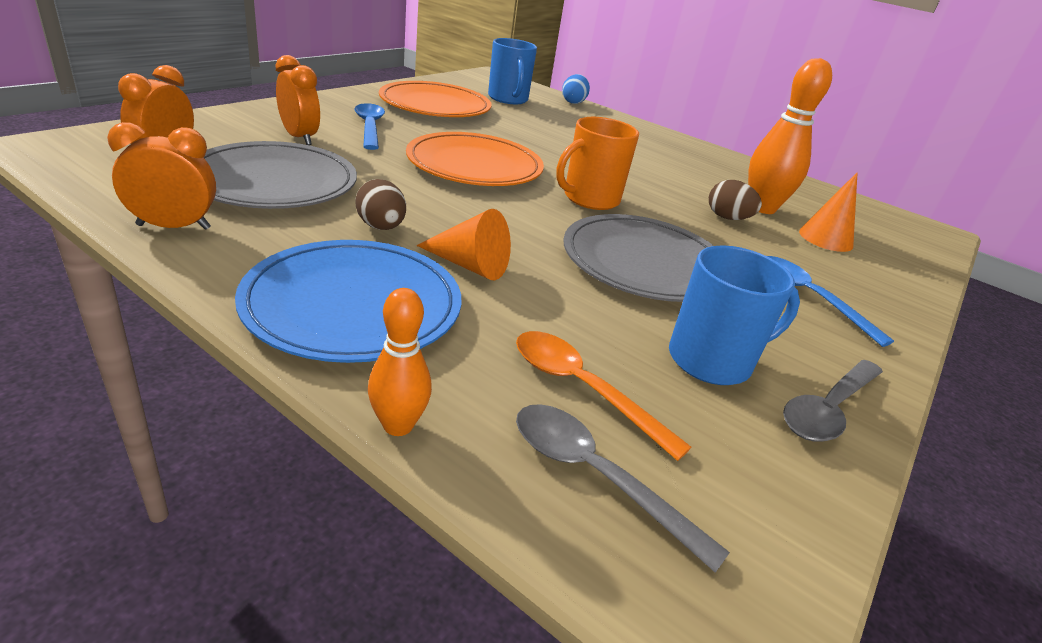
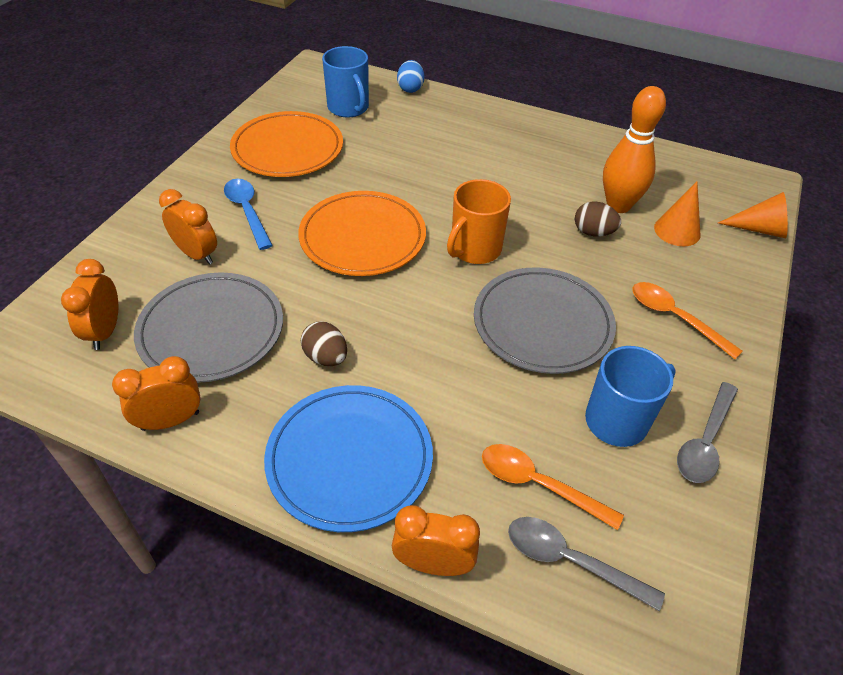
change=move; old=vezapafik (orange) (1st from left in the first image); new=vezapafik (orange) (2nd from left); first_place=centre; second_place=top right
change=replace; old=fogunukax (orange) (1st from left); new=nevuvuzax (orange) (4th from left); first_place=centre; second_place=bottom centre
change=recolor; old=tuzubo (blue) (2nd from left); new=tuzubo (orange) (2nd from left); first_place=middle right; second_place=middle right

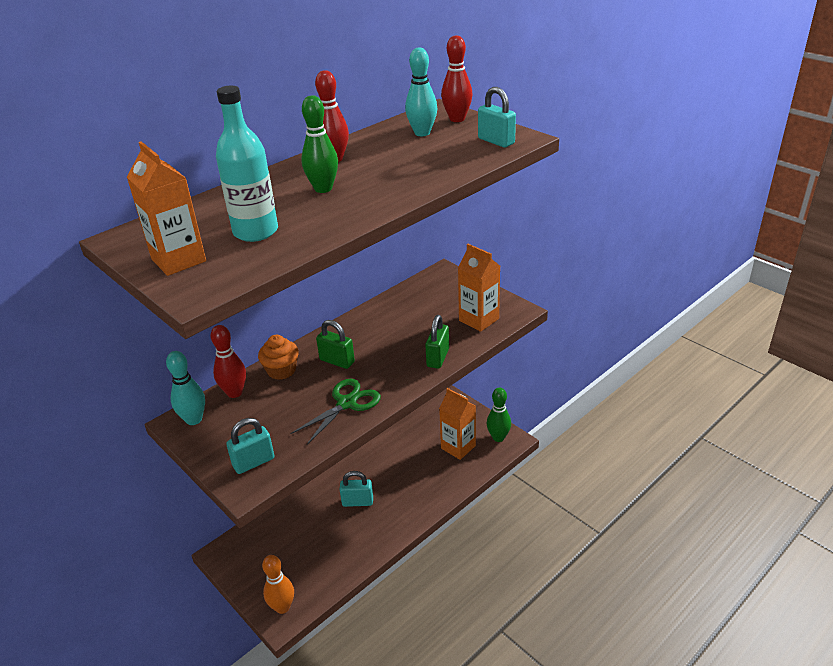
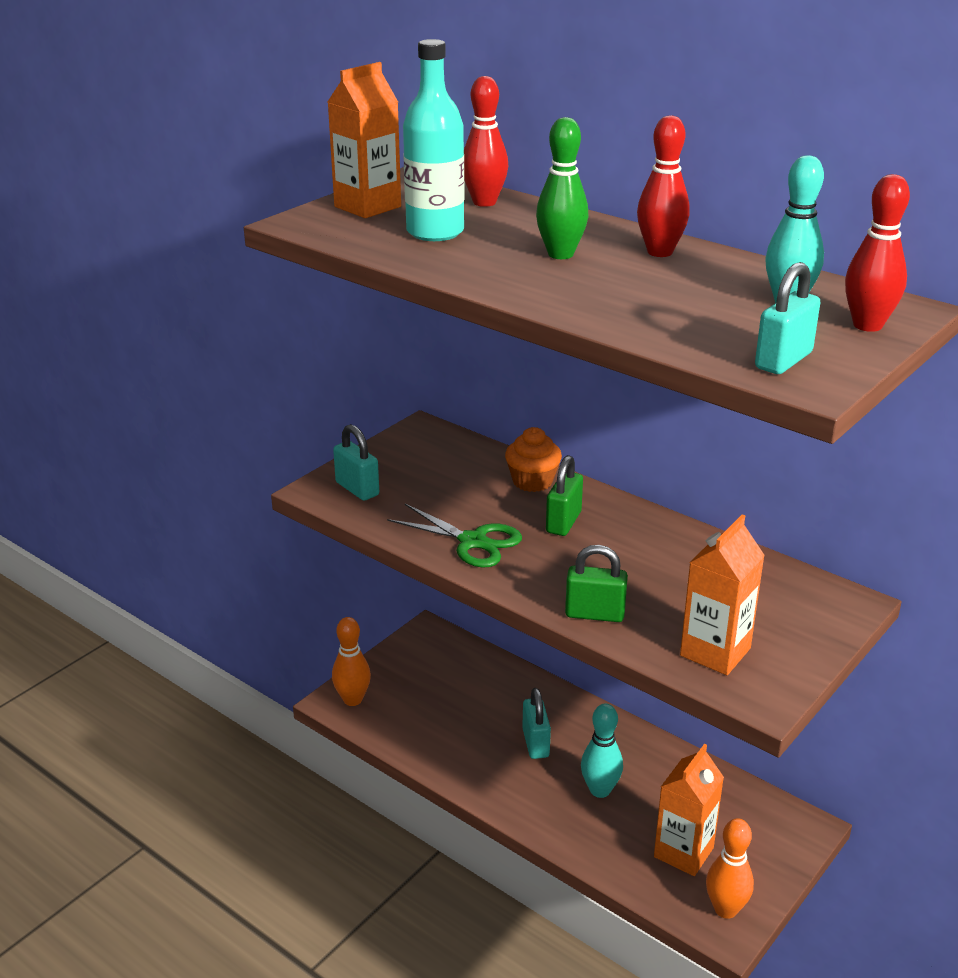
change=move; old=fogunukax (turquoise) (1st from left); first_place=middle left; second_place=bottom centre
change=move; old=fogunukax (red) (1st from left); first_place=middle left; second_place=top centre
change=recolor; old=fogunukax (green) (2nd from left); new=fogunukax (orange) (2nd from left); first_place=centre; second_place=bottom right

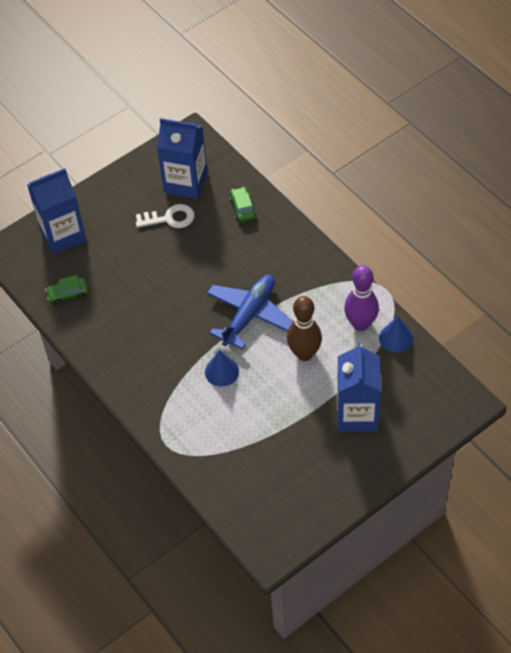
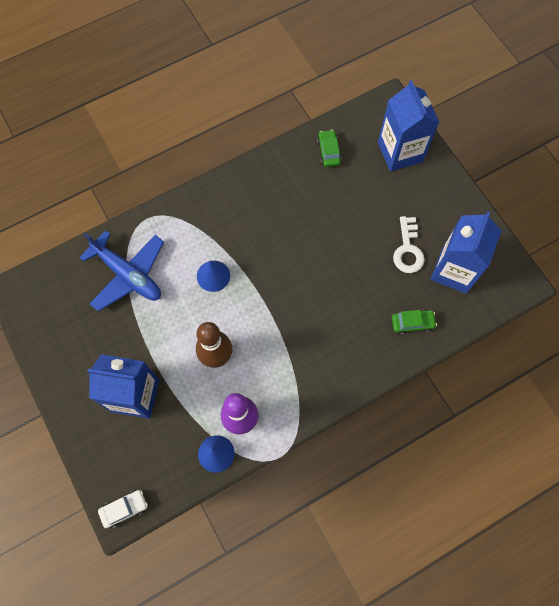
change=insert; new=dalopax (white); second_place=bottom left
change=move; old=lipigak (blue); first_place=centre; second_place=middle left

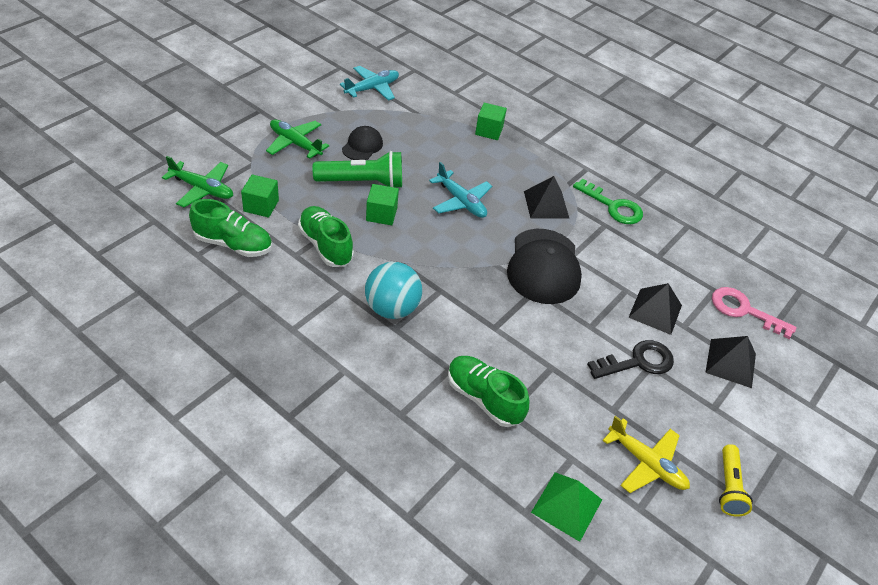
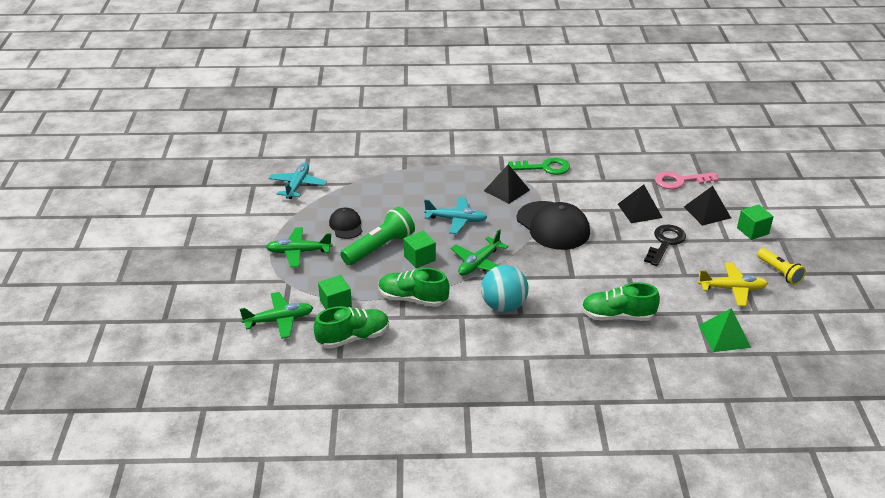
change=insert; new=lipigak (green) (3rd from left); second_place=centre
change=move; old=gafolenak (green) (3rd from left); first_place=top centre; second_place=middle right

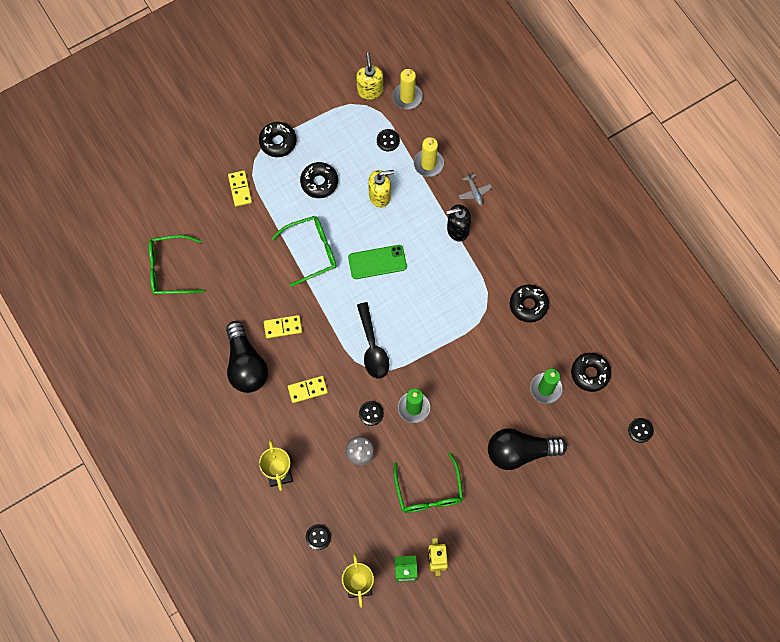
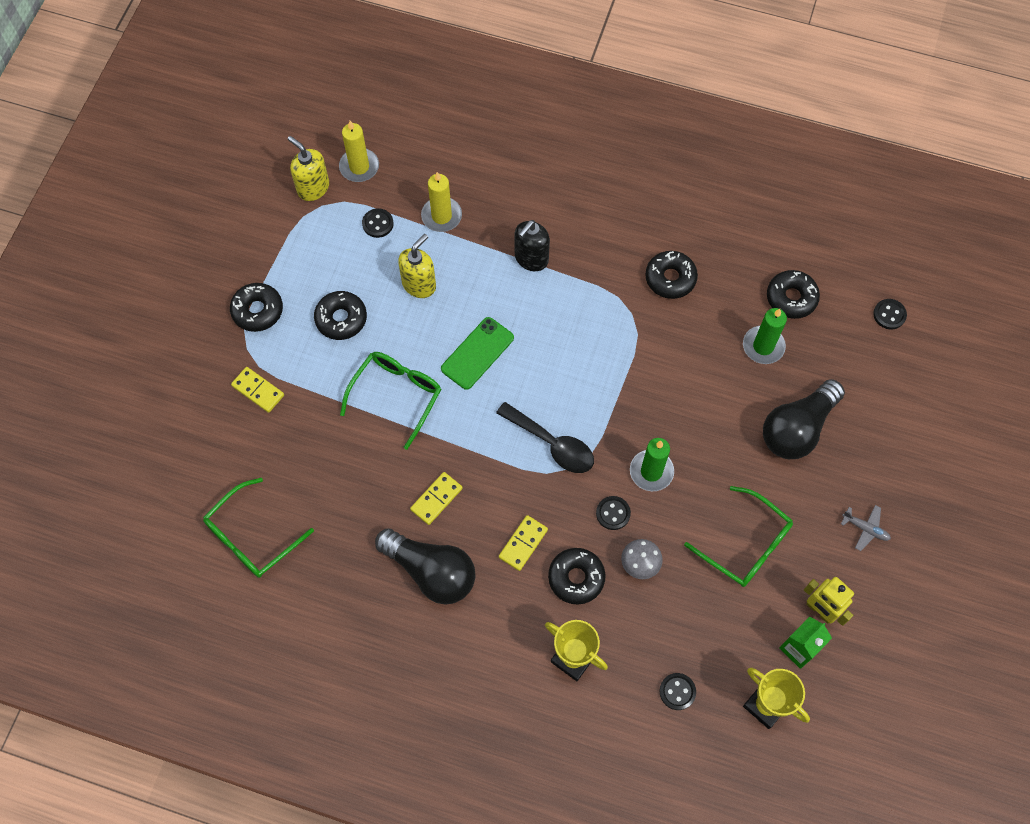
change=insert; new=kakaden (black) (3rd from left); second_place=bottom centre
change=move; old=lipigak (grey); first_place=top centre; second_place=middle right

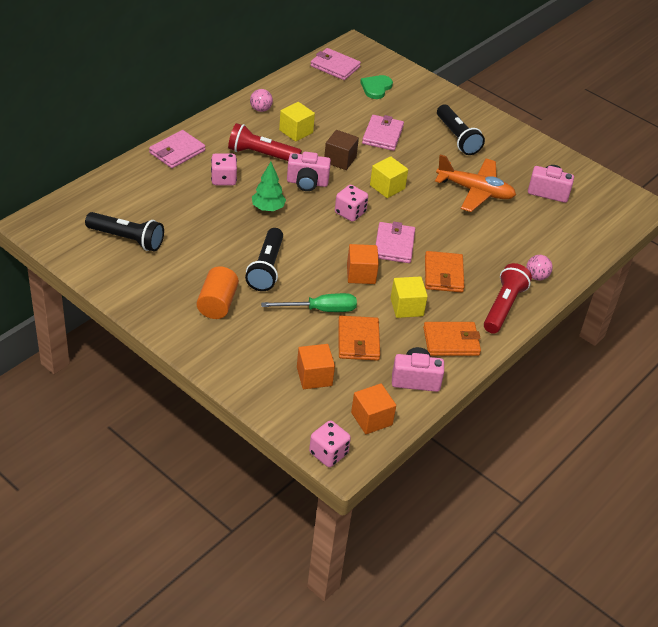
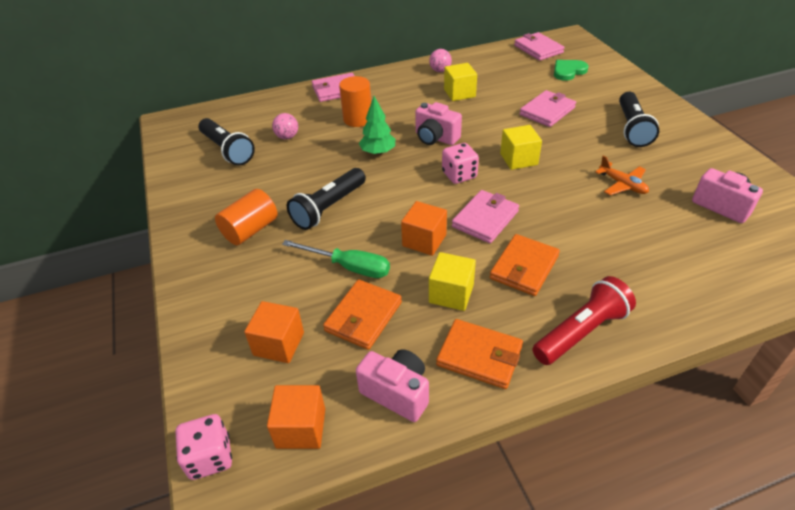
change=delete; old=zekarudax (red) (1st from left); first_place=top centre
change=delete; old=gafolenak (brown); first_place=top centre
change=move; old=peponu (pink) (2nd from left in the first image); new=peponu (pink) (1st from left); first_place=middle right; second_place=top centre
change=replace; old=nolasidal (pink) (1st from left); new=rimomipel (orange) (2nd from left); first_place=top centre; second_place=top centre
change=resize; old=lipigak (orange); first_place=top right; second_place=middle right; factor=0.56

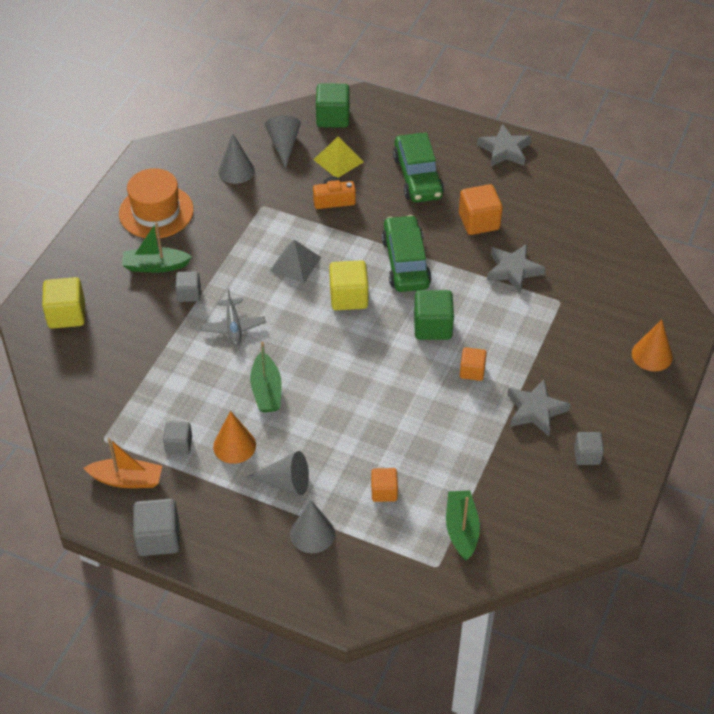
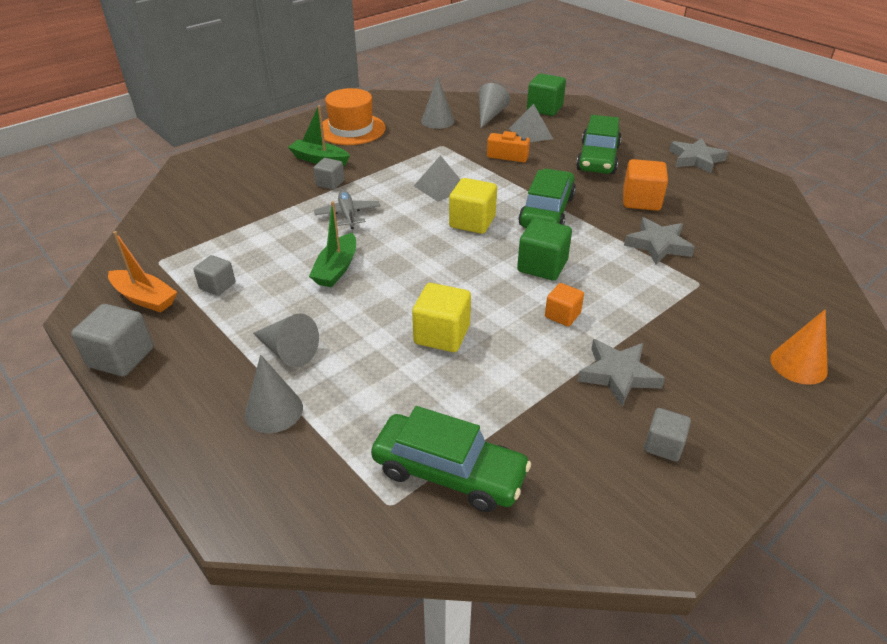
change=delete; old=vezapafik (orange) (1st from left); first_place=middle left
change=delete; old=gafolenak (orange) (1st from left); first_place=bottom centre
change=move; old=gafolenak (yellow) (1st from left); first_place=middle left; second_place=centre
change=replace; old=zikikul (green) (3rd from left); new=dalopax (green) (1st from left); first_place=bottom centre; second_place=bottom centre
change=recolor; old=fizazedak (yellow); new=fizazedak (grey) (2nd from left); first_place=top centre; second_place=top centre
change=rotate; old=lipigak (grey); first_place=middle left; second_place=top centre; degrees=150

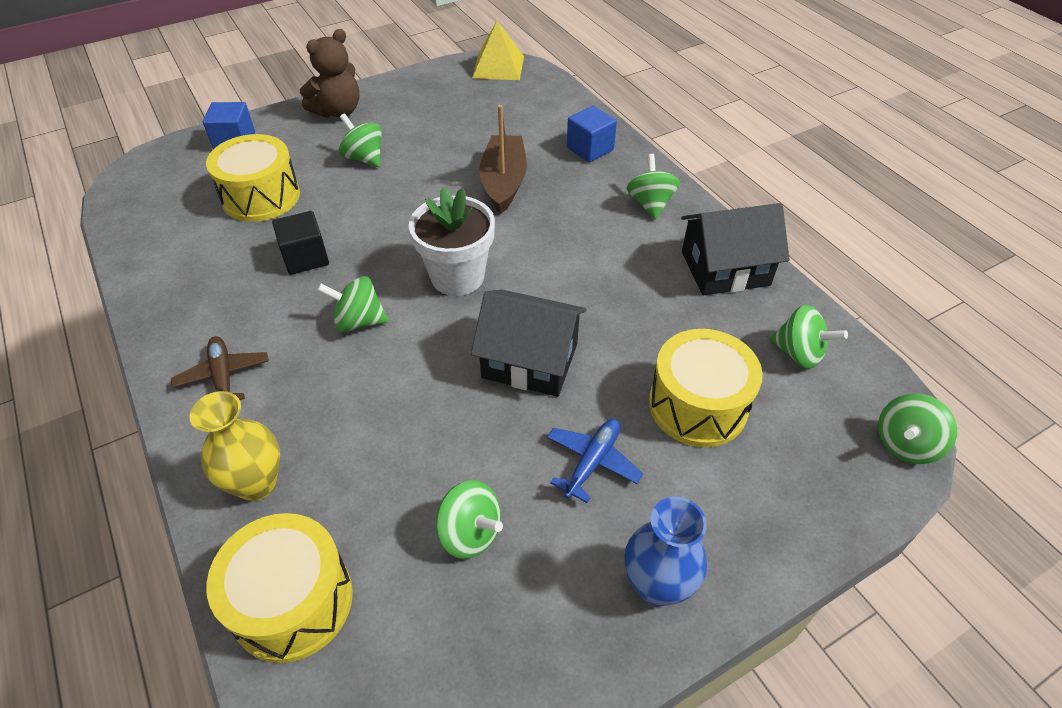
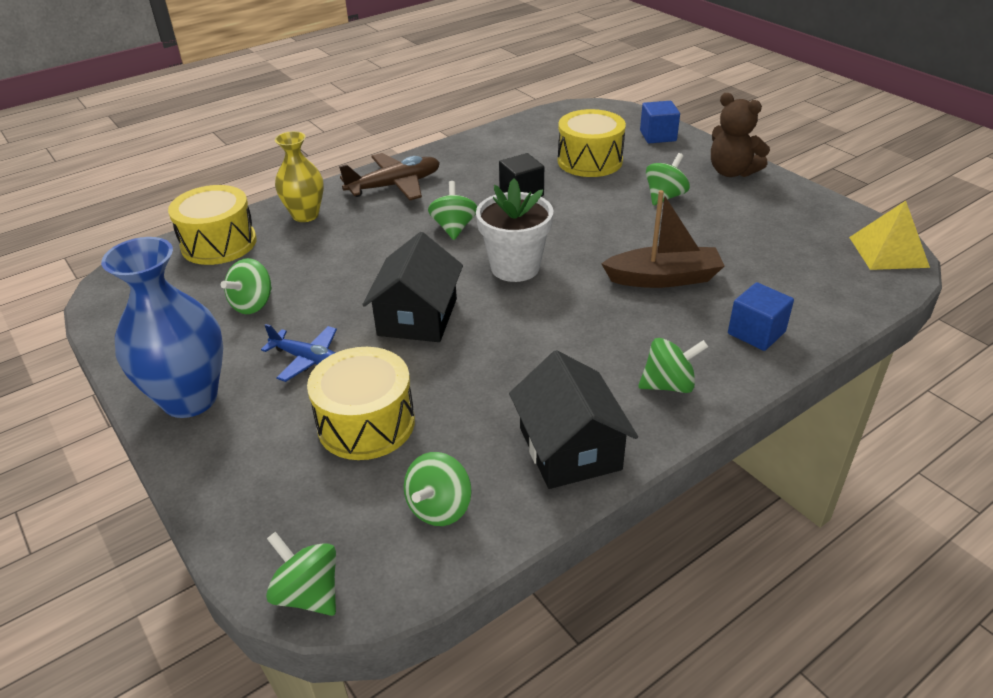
change=resize; old=lipigak (brown); first_place=middle left; second_place=top centre; factor=1.54
change=resize; old=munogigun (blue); first_place=bottom centre; second_place=middle left; factor=1.56

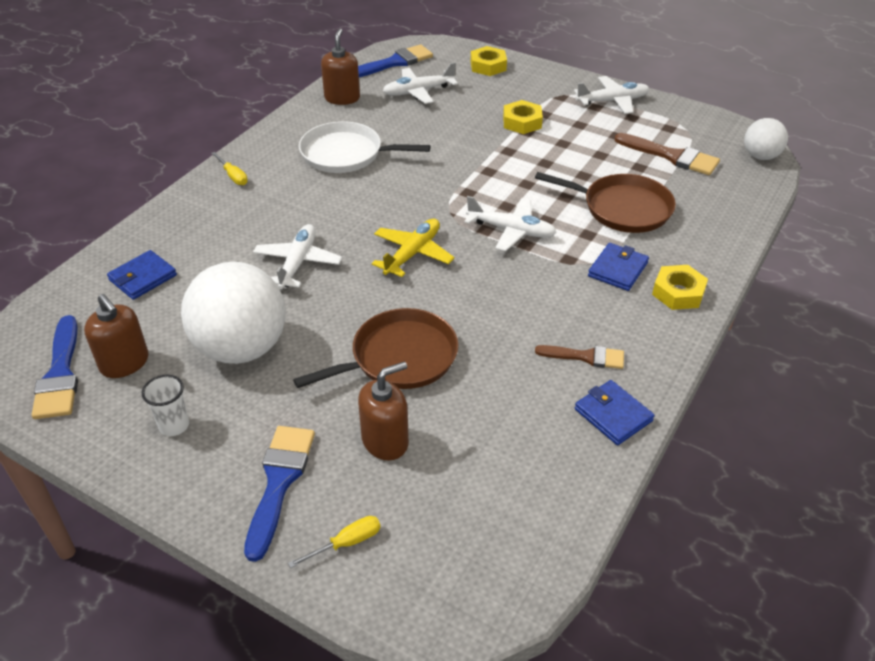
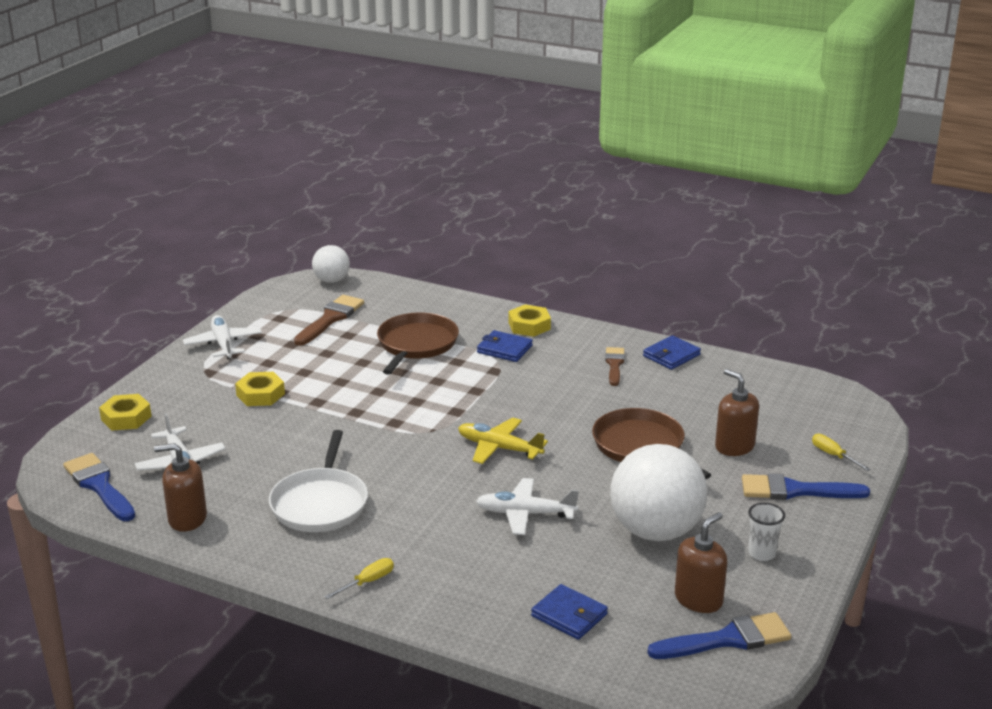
change=delete; old=lipigak (white) (3rd from left); first_place=centre

